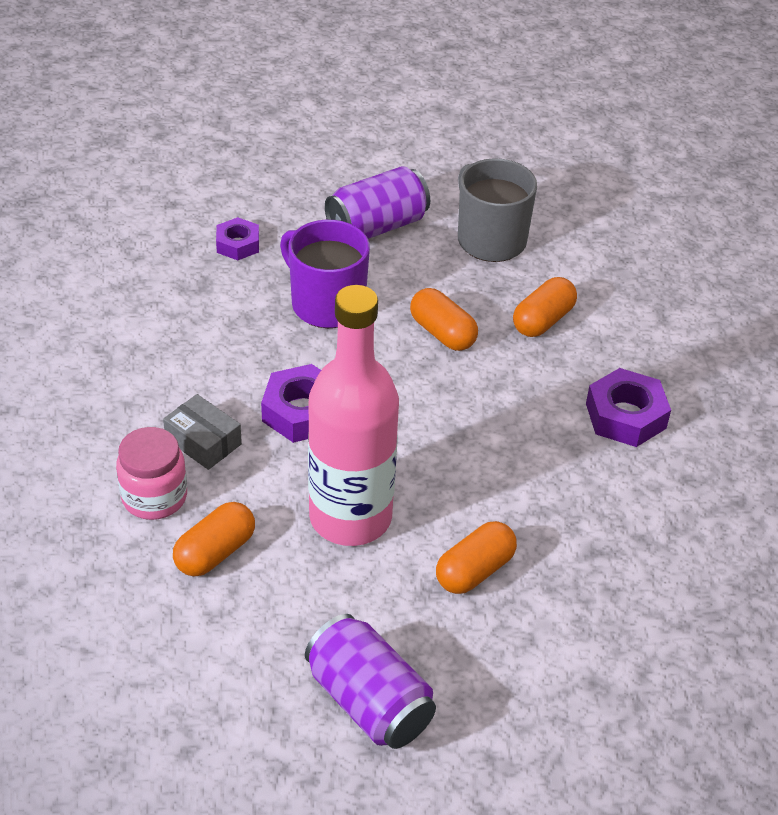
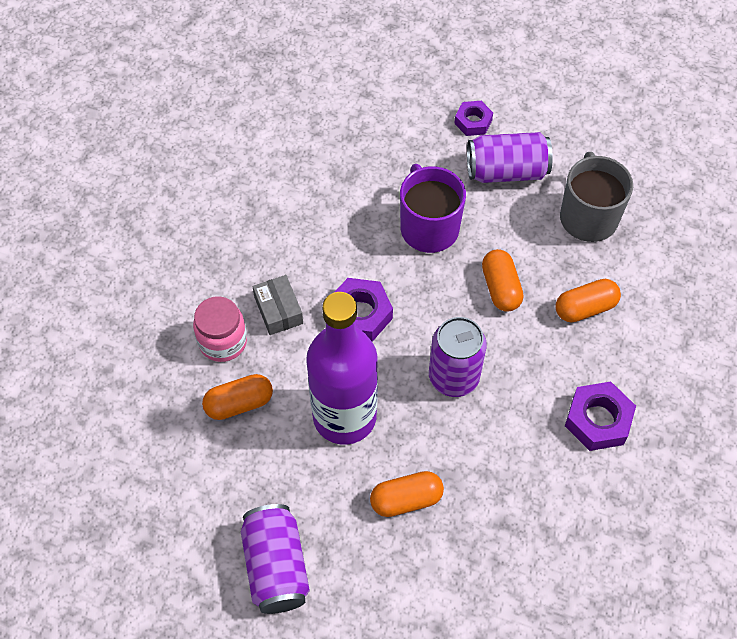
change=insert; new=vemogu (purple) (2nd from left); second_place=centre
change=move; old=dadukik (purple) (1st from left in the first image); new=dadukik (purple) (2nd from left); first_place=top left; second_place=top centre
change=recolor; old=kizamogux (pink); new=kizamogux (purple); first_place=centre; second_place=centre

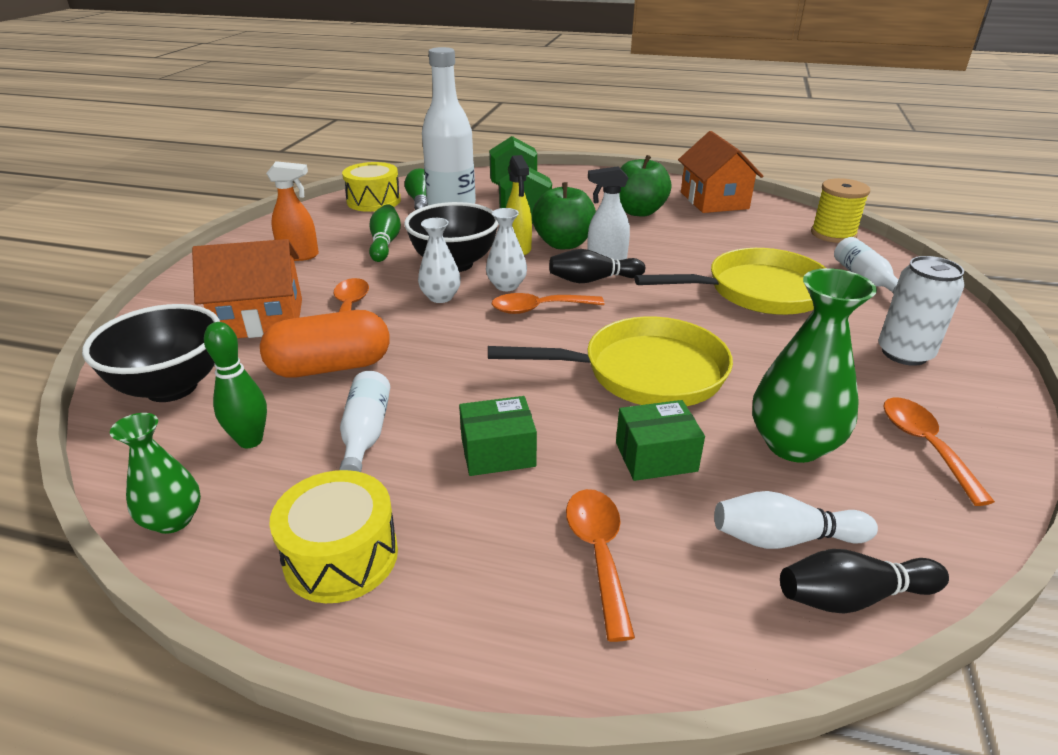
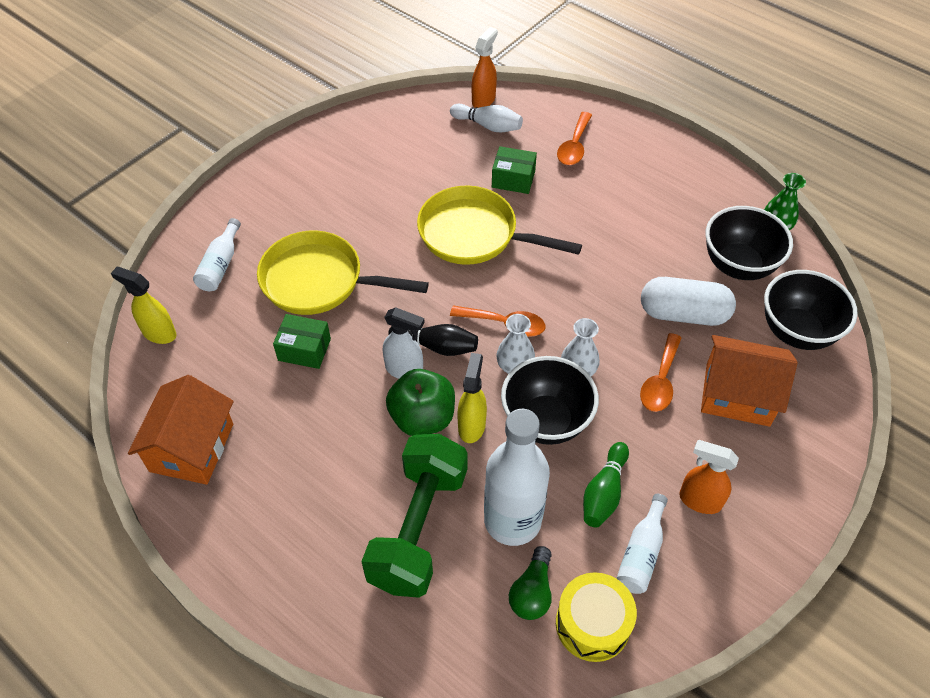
change=delete; old=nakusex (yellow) (1st from left); first_place=bottom left
change=delete; old=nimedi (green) (2nd from left); first_place=top centre
change=delete; old=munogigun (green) (2nd from left); first_place=middle right
change=delete; old=vemogu (white); first_place=middle right
change=delete; old=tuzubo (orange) (4th from left); first_place=middle right
change=move; old=kizamogux (white) (1st from left in the first image); new=kizamogux (white) (3rd from left); first_place=centre; second_place=bottom right
change=move; old=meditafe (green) (1st from left); first_place=centre; second_place=middle left
change=replace; old=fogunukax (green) (1st from left); new=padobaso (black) (2nd from left); first_place=middle left; second_place=middle right
change=replace; old=fogunukax (black) (2nd from left); new=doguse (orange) (1st from left); first_place=bottom right; second_place=top centre
change=replace; old=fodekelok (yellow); new=doguse (yellow) (1st from left); first_place=top right; second_place=middle left
change=recolor; old=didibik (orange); new=didibik (white); first_place=middle left; second_place=middle right

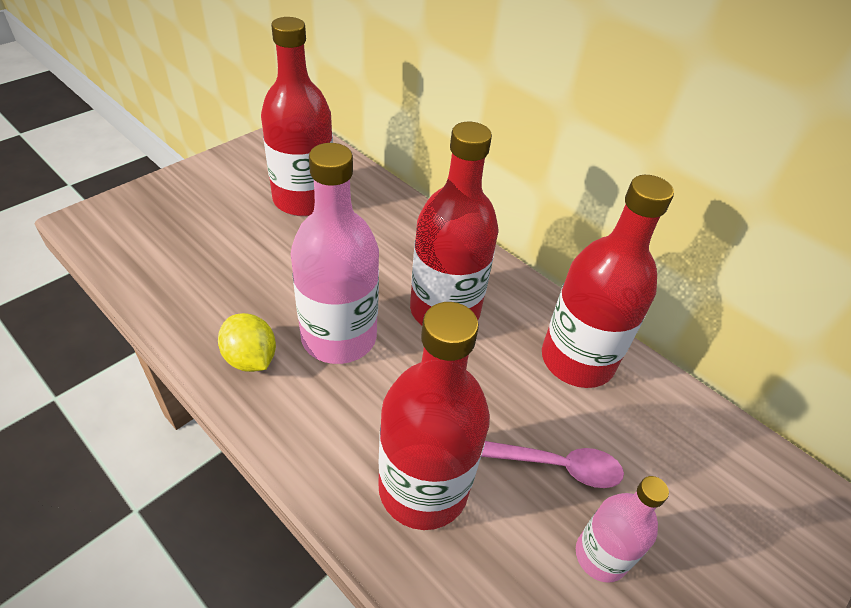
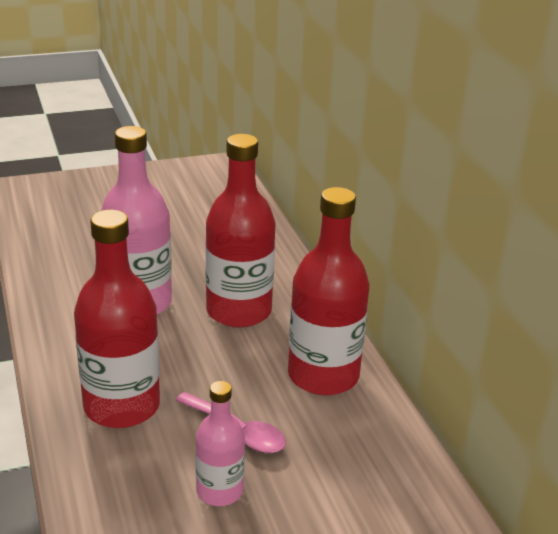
change=delete; old=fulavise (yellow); first_place=middle left
change=delete; old=kizamogux (red) (1st from left); first_place=top centre

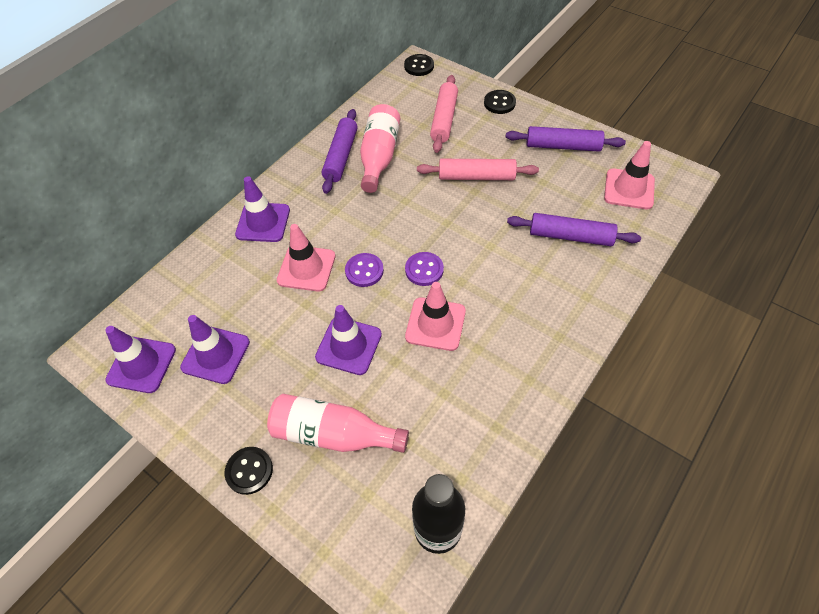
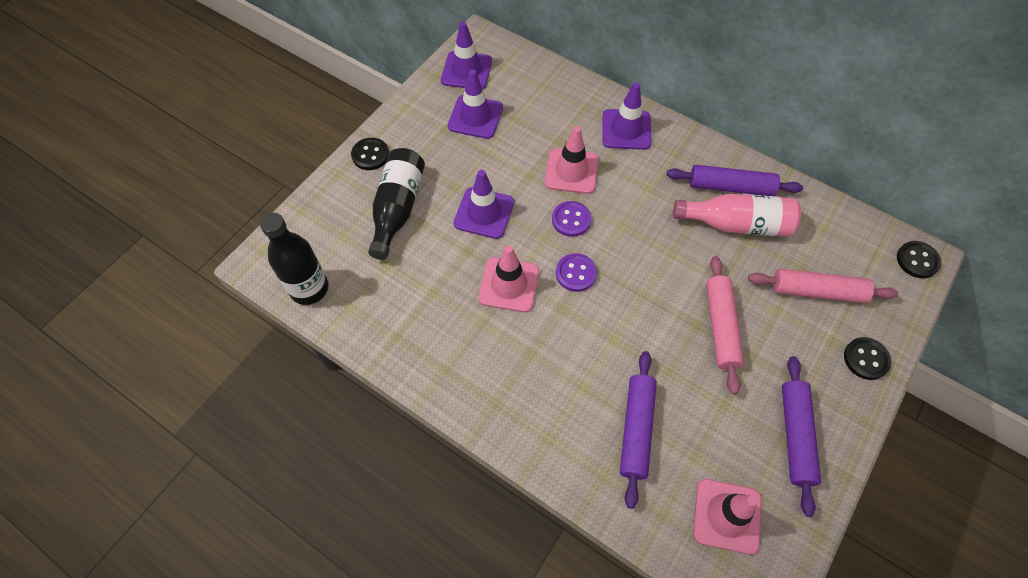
change=recolor; old=kizamogux (pink) (1st from left); new=kizamogux (black) (2nd from left); first_place=bottom centre; second_place=centre

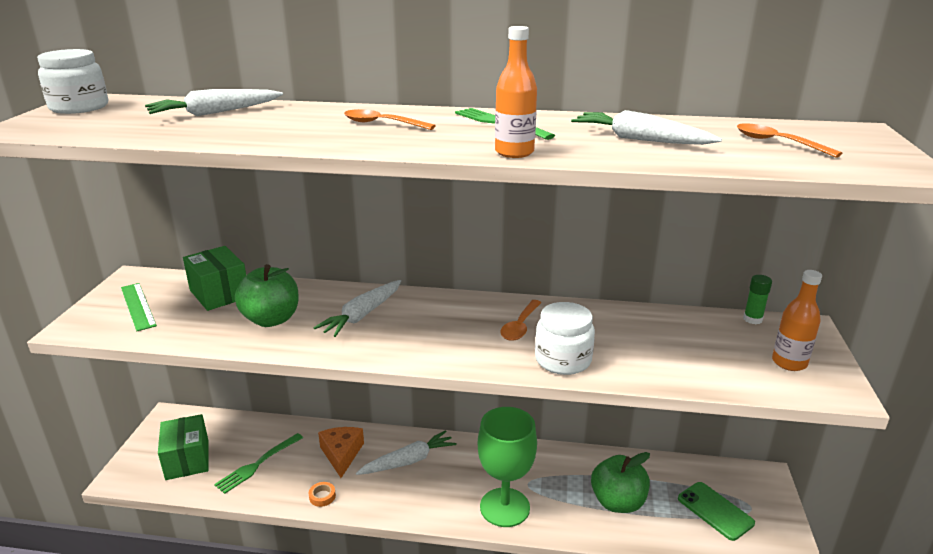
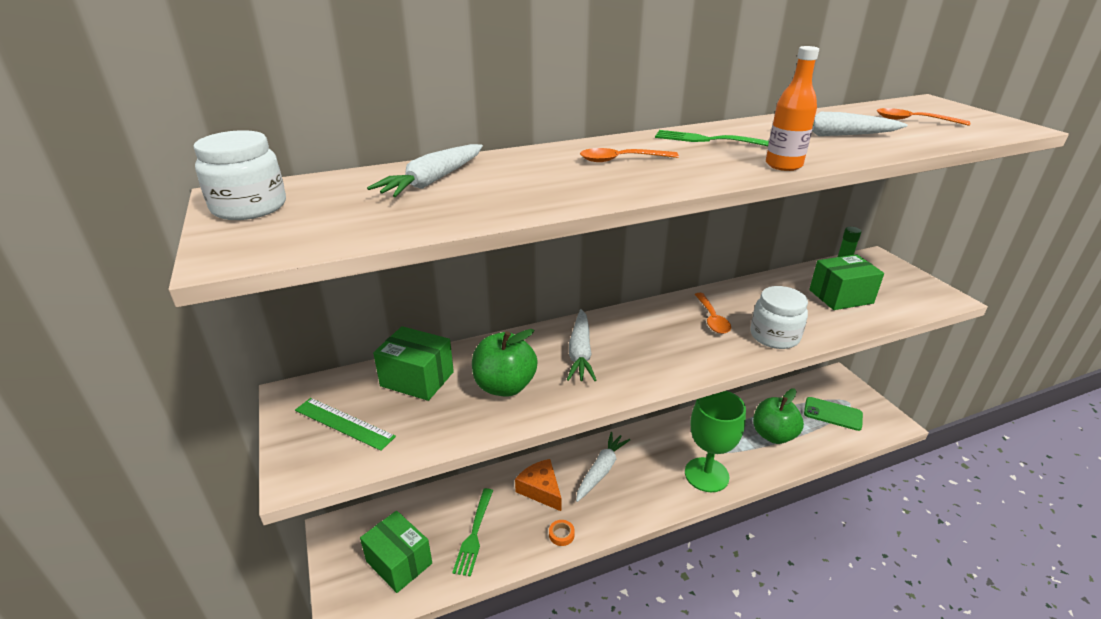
change=delete; old=kizamogux (orange) (2nd from left); first_place=middle right
change=insert; new=meditafe (green) (3rd from left); second_place=middle right

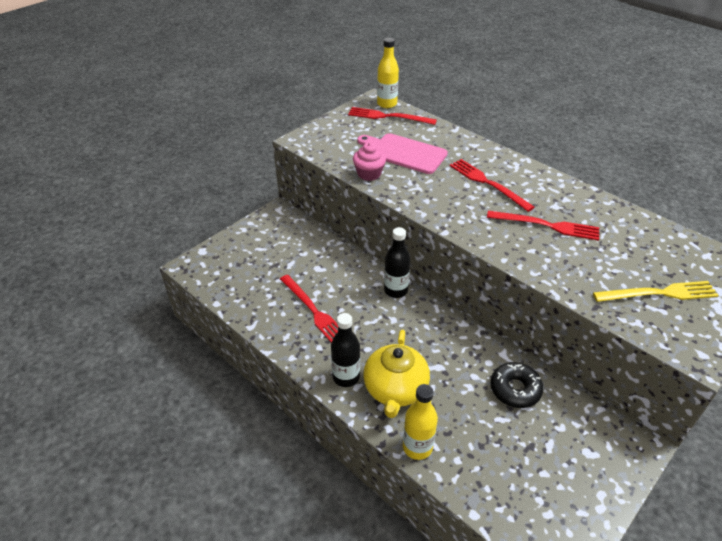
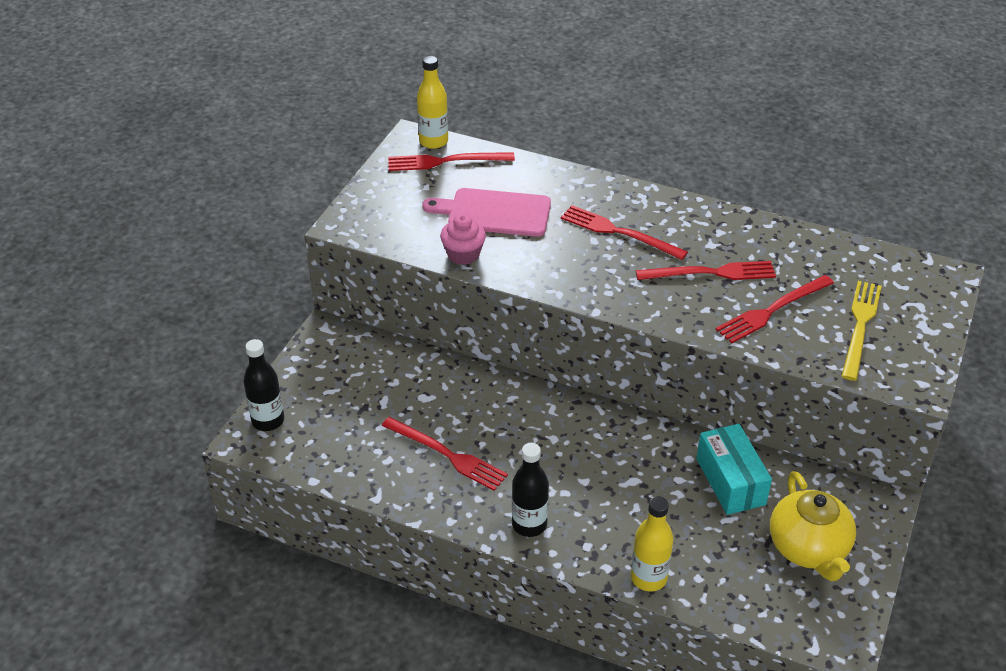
change=insert; new=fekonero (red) (5th from left); second_place=middle right
change=move; old=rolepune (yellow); first_place=bottom centre; second_place=bottom right
change=move; old=kizamogux (black) (2nd from left in the first image); new=kizamogux (black) (1st from left); first_place=centre; second_place=middle left
change=replace; old=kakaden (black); new=meditafe (turquoise); first_place=bottom right; second_place=bottom right
change=rotate; old=fekonero (yellow); first_place=middle right; second_place=middle right; degrees=-45

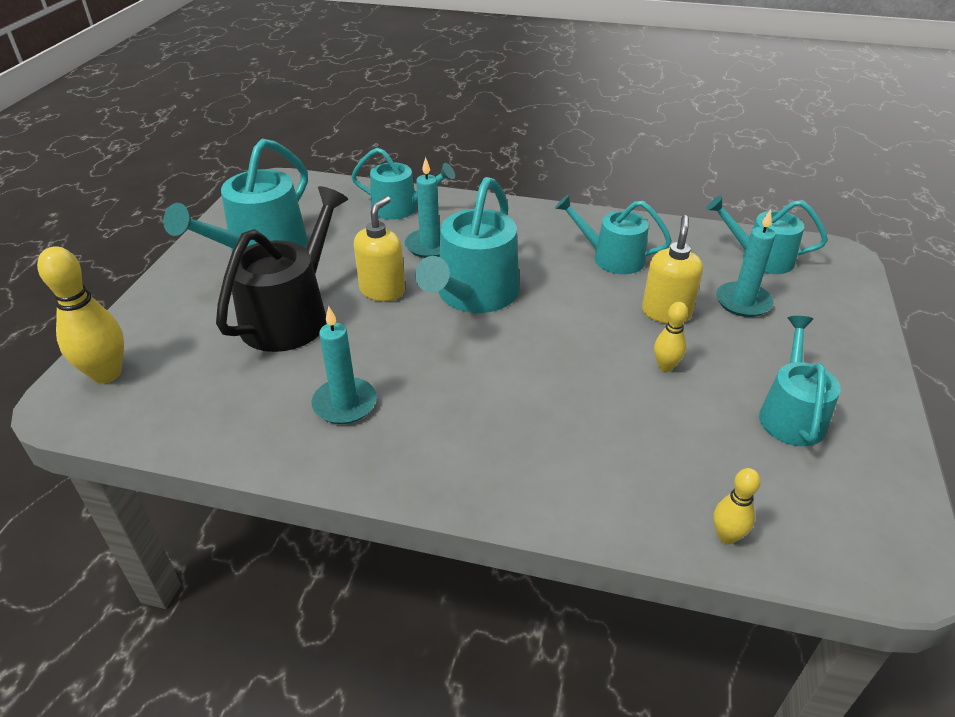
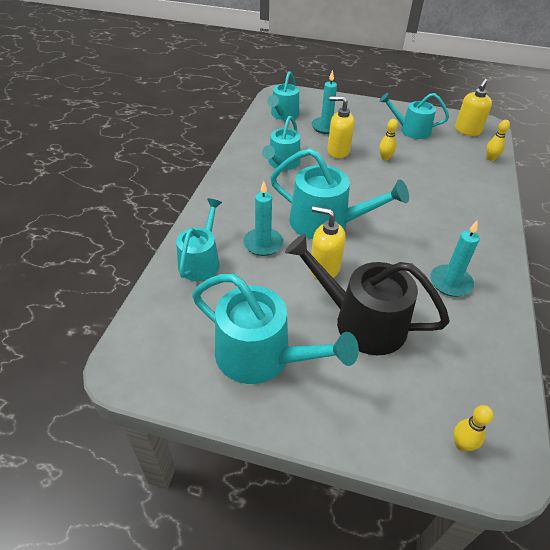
change=insert; new=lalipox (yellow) (3rd from left); second_place=top right
change=resize; old=fogunukax (yellow) (1st from left in the first image); first_place=middle left; second_place=bottom right; factor=0.54

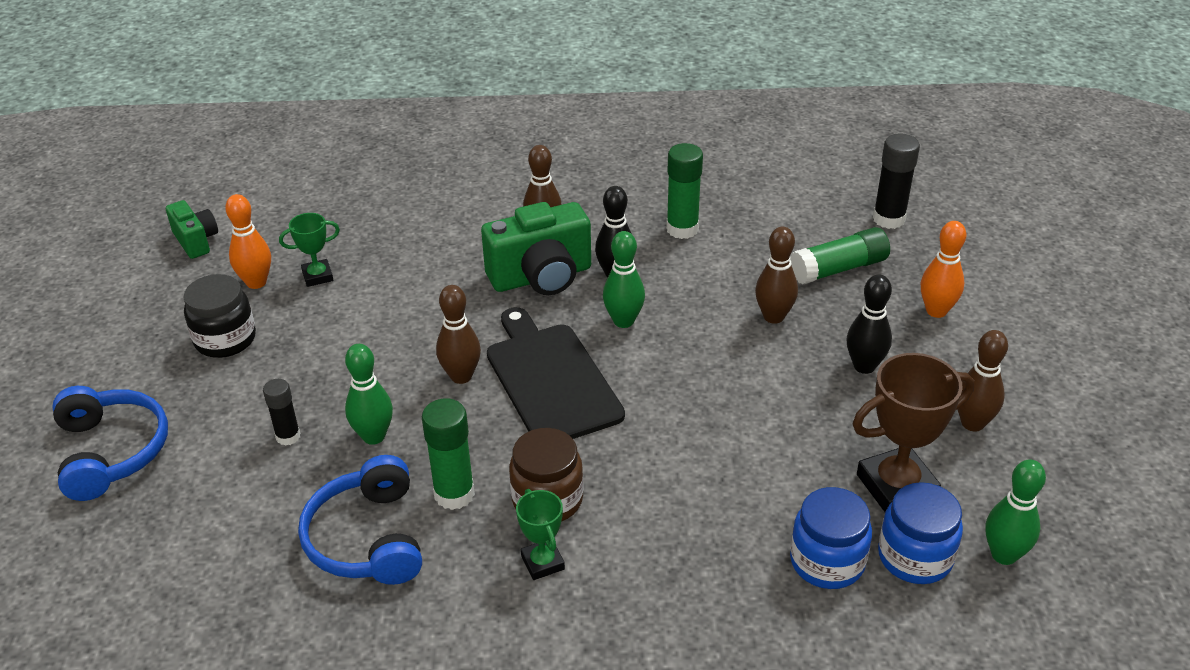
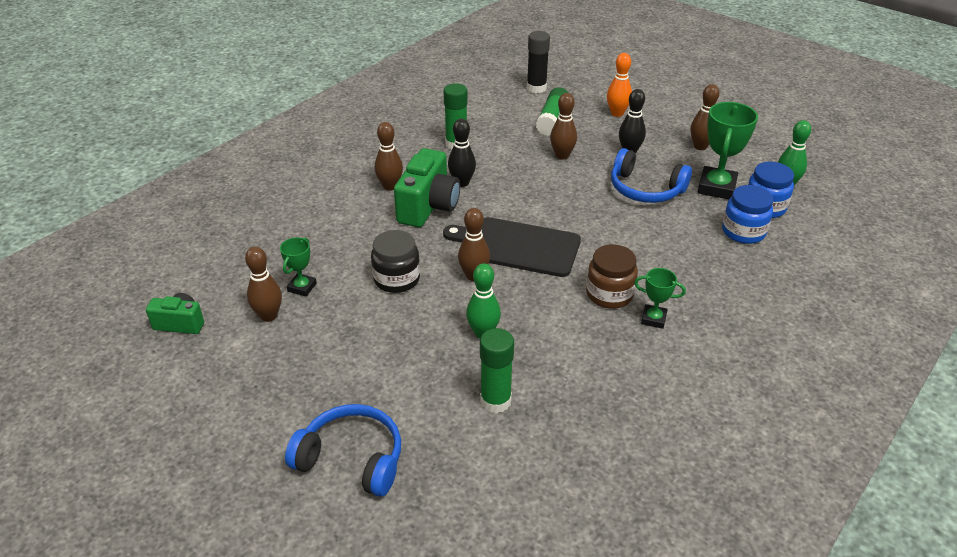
change=delete; old=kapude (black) (1st from left); first_place=middle left
change=delete; old=fogunukax (green) (2nd from left); first_place=centre
change=move; old=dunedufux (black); first_place=middle left; second_place=centre
change=move; old=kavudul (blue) (2nd from left); first_place=bottom left; second_place=top right
change=move; old=kapude (green) (1st from left in the first image); new=kapude (green) (2nd from left); first_place=bottom centre; second_place=centre
change=recolor; old=fogunukax (orange) (1st from left); new=fogunukax (brown) (1st from left); first_place=middle left; second_place=middle left
change=recolor; old=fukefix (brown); new=fukefix (green) (3rd from left); first_place=middle right; second_place=top right

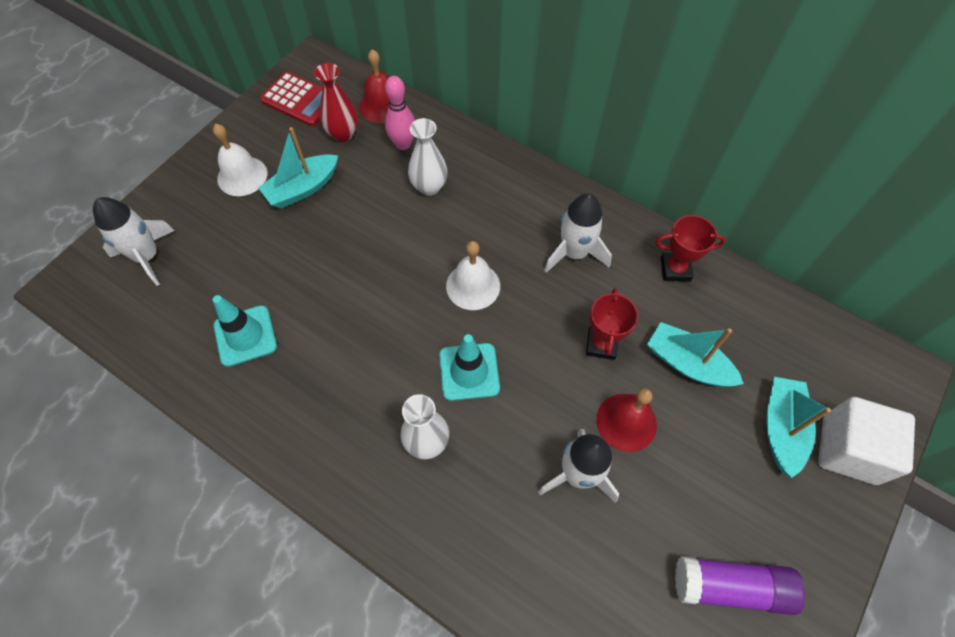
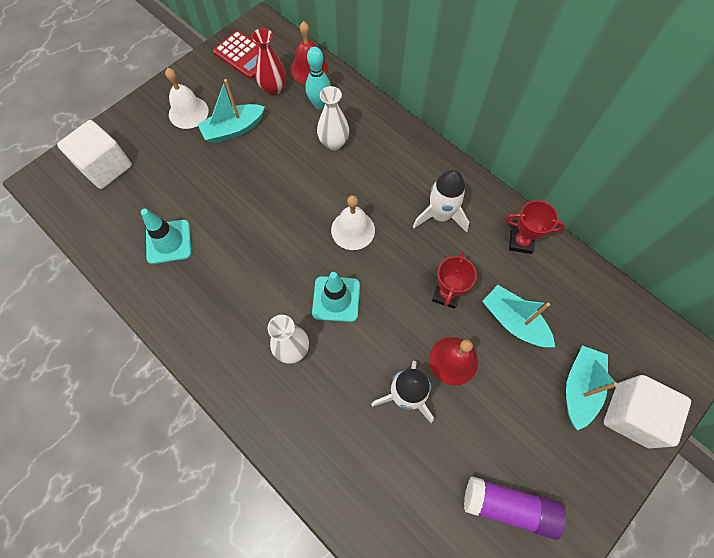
change=replace; old=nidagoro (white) (1st from left); new=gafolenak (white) (1st from left); first_place=middle left; second_place=top left
change=recolor; old=fogunukax (pink); new=fogunukax (turquoise); first_place=top centre; second_place=top centre

